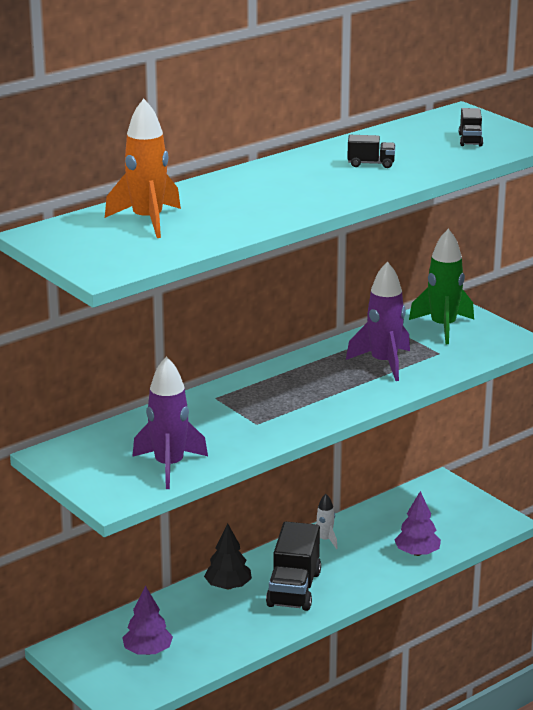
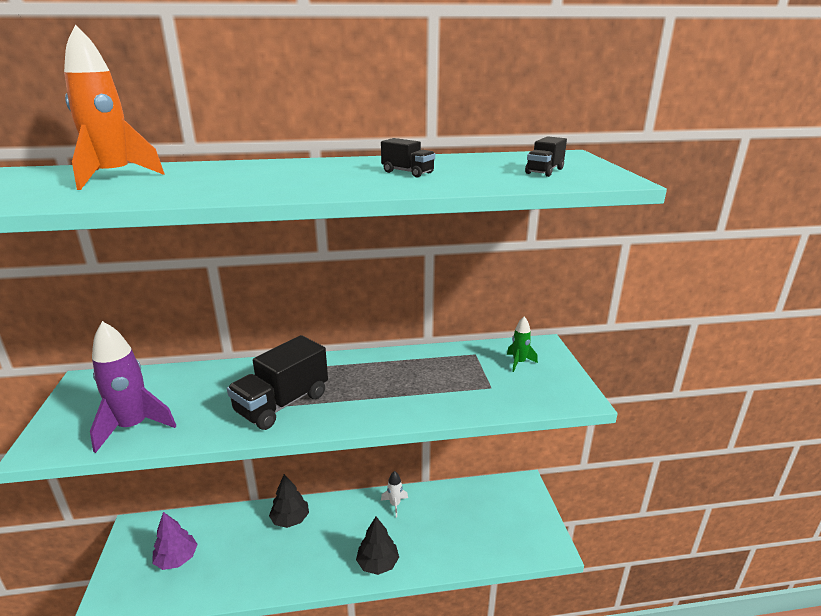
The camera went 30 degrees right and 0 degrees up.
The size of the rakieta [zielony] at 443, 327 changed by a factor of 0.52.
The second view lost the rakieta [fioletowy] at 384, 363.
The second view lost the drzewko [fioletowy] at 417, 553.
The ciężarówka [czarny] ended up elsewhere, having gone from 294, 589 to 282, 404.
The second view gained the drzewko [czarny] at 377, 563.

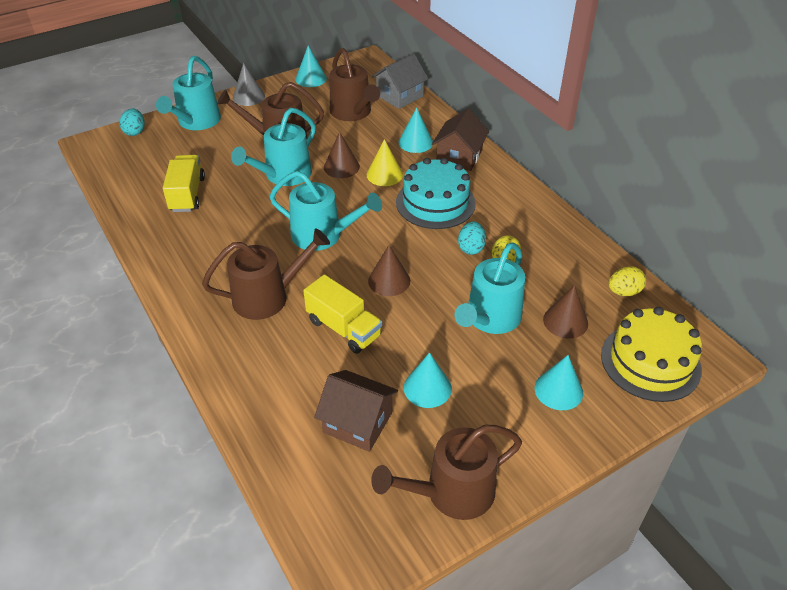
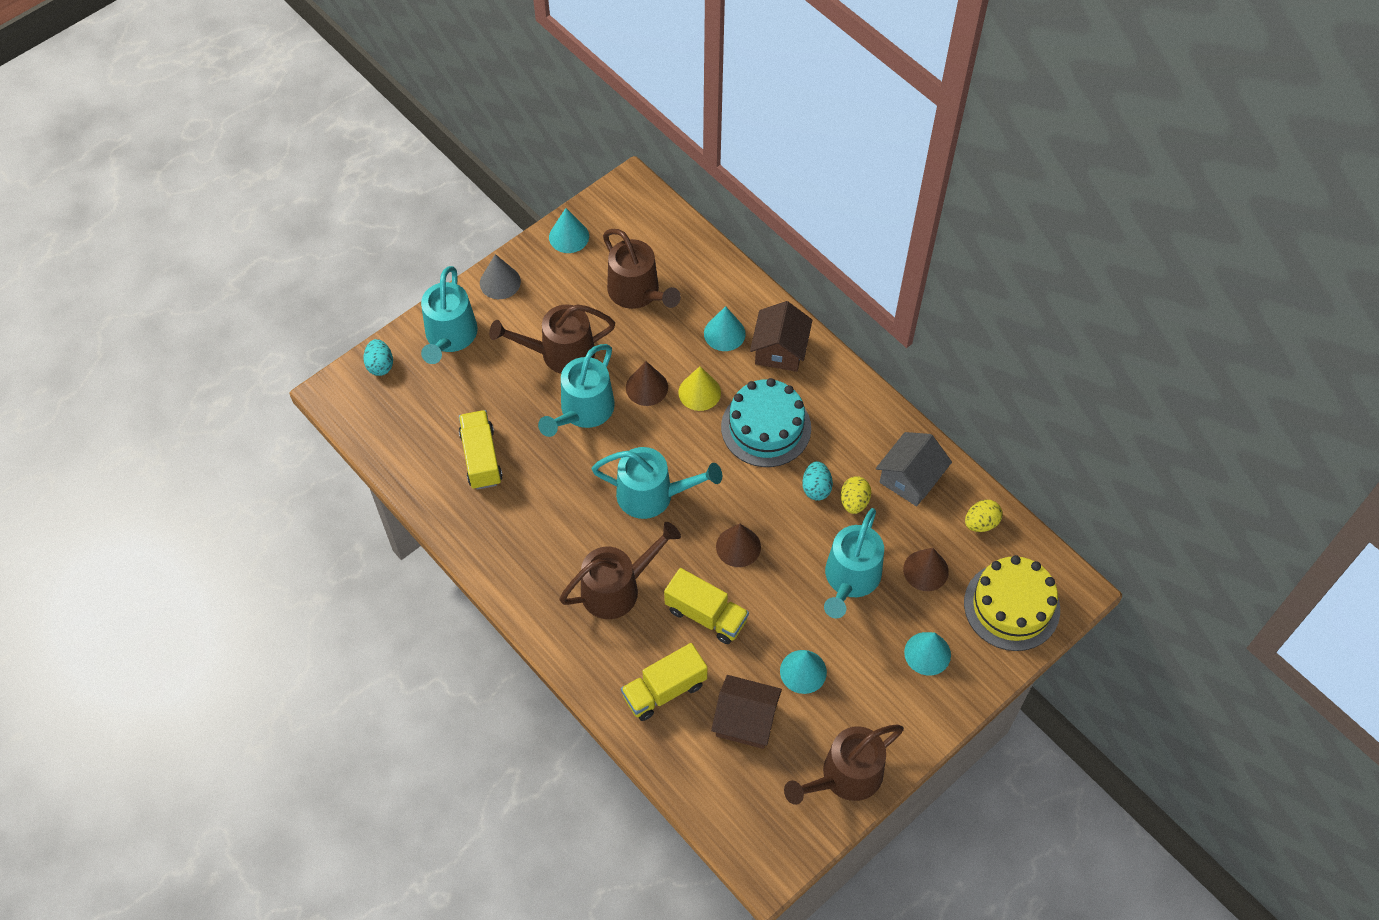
The camera went 10 degrees left and 15 degrees up.
The domek [szary] ended up elsewhere, having gone from 399, 96 to 910, 478.
The second view gained the ciężarówka [żółty] at 664, 690.

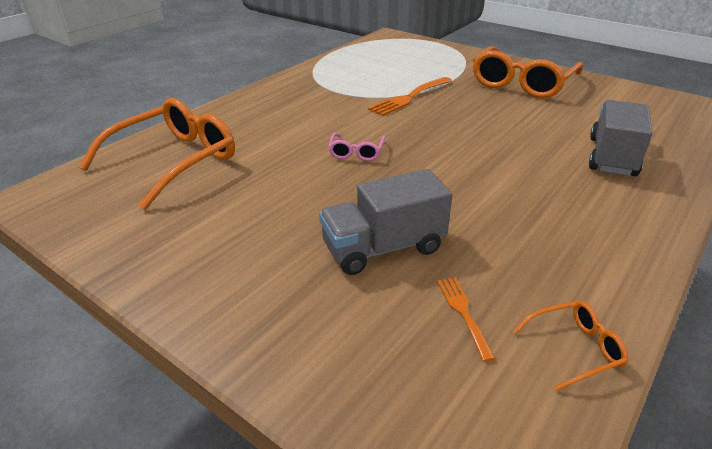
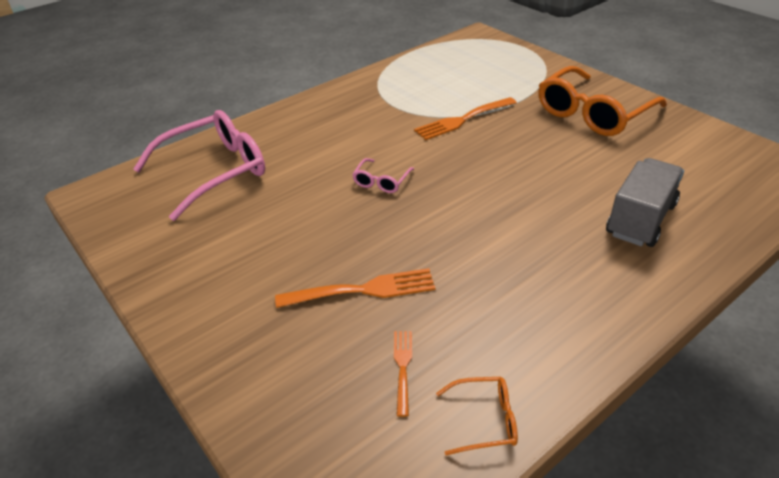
The camera went 15 degrees right and 5 degrees up.
What was the okulary [pomarańczowy] at 173, 161 turned into the okulary [różowy] at 214, 171.
Where the ciężarówka [szary] stood at 383, 248, the widelec [pomarańczowy] came to stand at 361, 290.

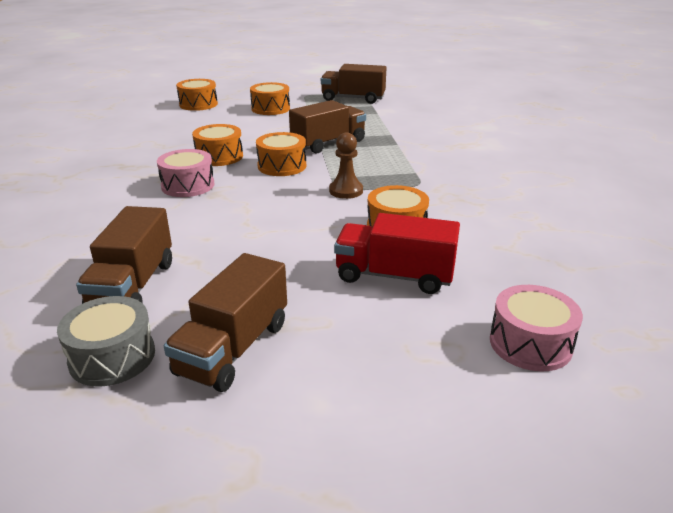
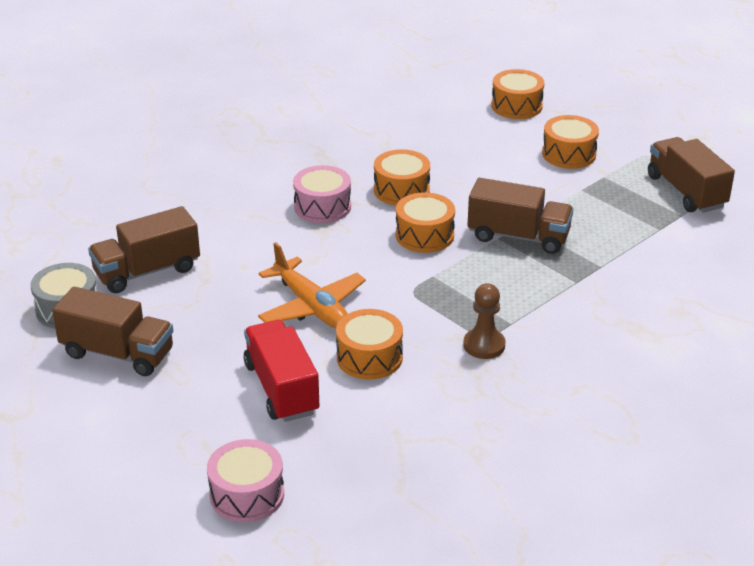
The camera went 55 degrees right and 5 degrees up.
The pionek [brązowy] ended up elsewhere, having gone from 346, 191 to 484, 345.
The ciężarówka [brązowy] at 233, 348 ended up facing another way, 150 degrees counterclockwise from before.
The second view gained the samolot [pomarańczowy] at 312, 307.

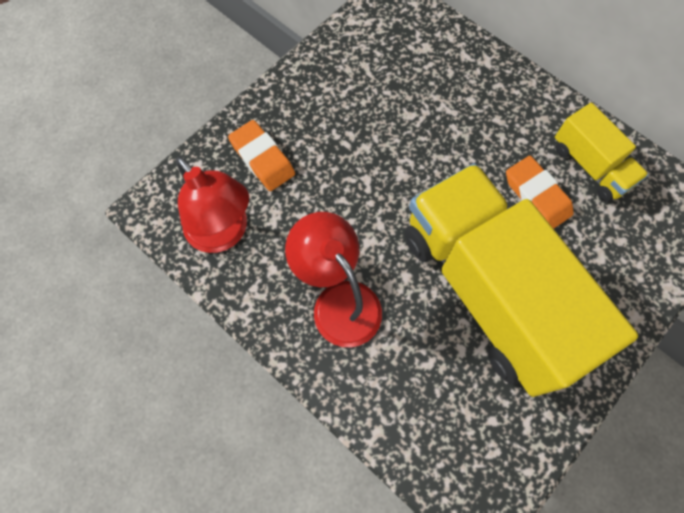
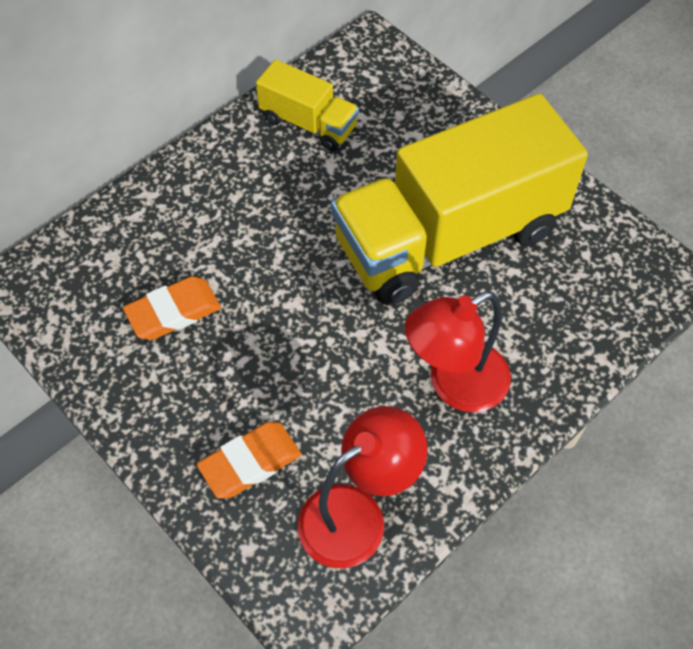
The camera went 85 degrees left and 10 degrees down.
The ciężarówka [żółty] at 590, 166 ended up facing another way, 60 degrees clockwise from before.
The gumka do mazania [pomarańczowy] ended up elsewhere, having gone from 537, 196 to 173, 312.

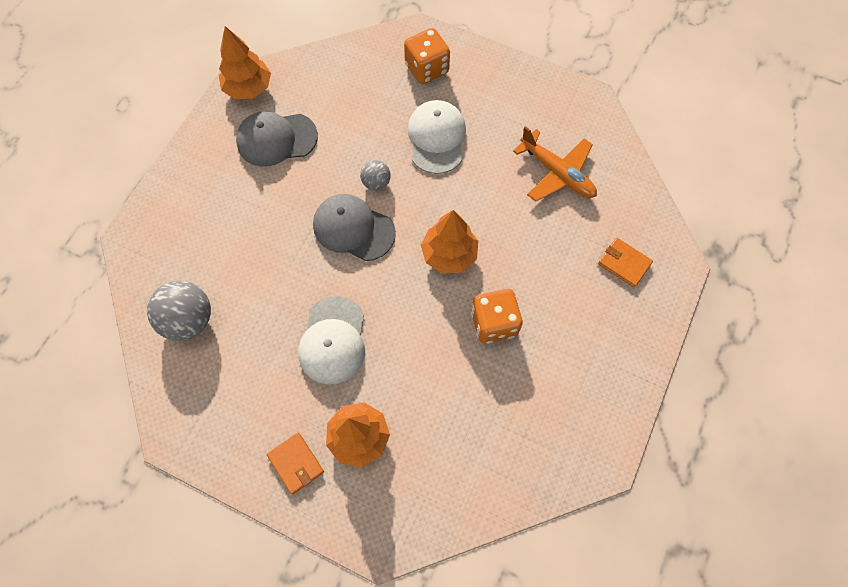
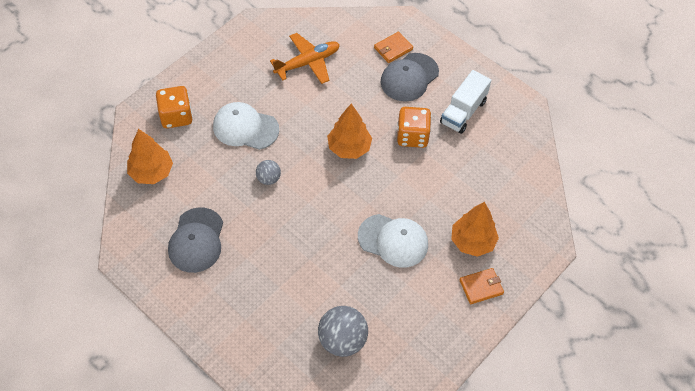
The camera went 75 degrees left and 10 degrees down.
The drzewko [pomarańczowy] ended up elsewhere, having gone from 248, 88 to 151, 172.
The czapka [szary] ended up elsewhere, having gone from 353, 228 to 409, 77.
The second view gained the ciężarówka [biały] at 463, 112.

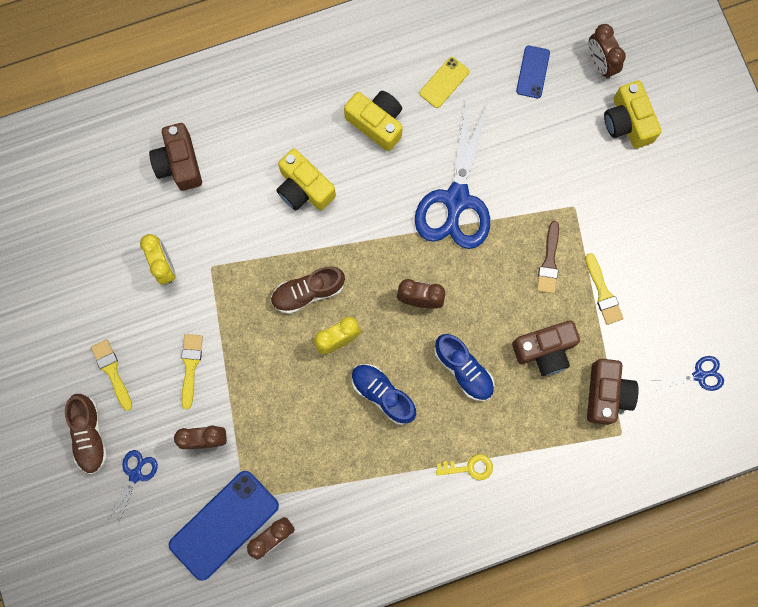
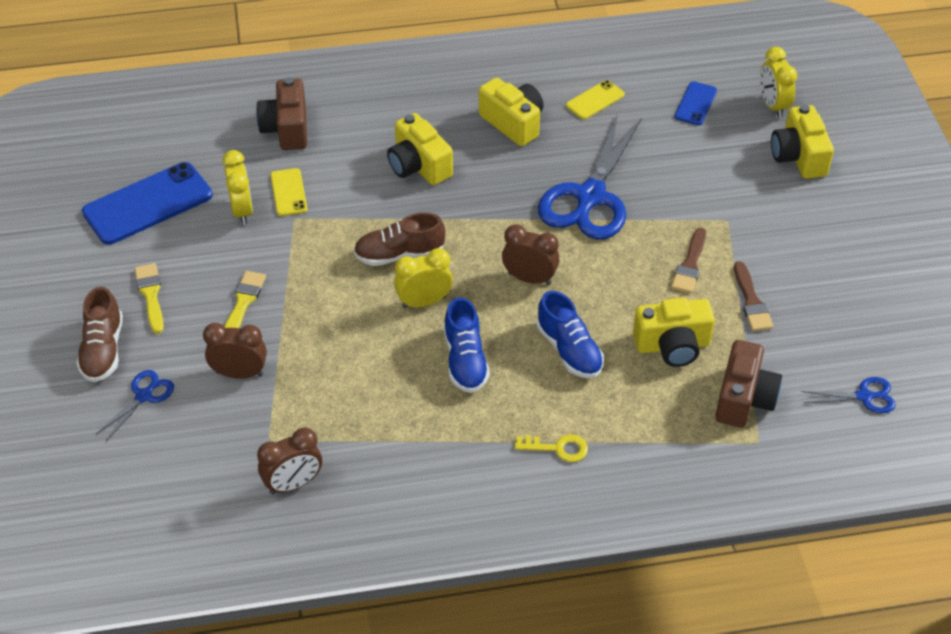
The camera went 10 degrees right and 30 degrees down.
What was the budzik [brązowy] at 600, 63 turned into the budzik [żółty] at 773, 106.
What was the pędzel [żółty] at 603, 293 turned into the pędzel [brązowy] at 751, 301.
What was the aparat fotograficzny [brązowy] at 545, 350 turned into the aparat fotograficzny [żółty] at 672, 345.
The but [niebieski] at 383, 394 ended up facing another way, 150 degrees counterclockwise from before.
The telefon [niebieski] ended up elsewhere, having gone from 224, 525 to 148, 204.
The second view gained the telefon [żółty] at 288, 192.

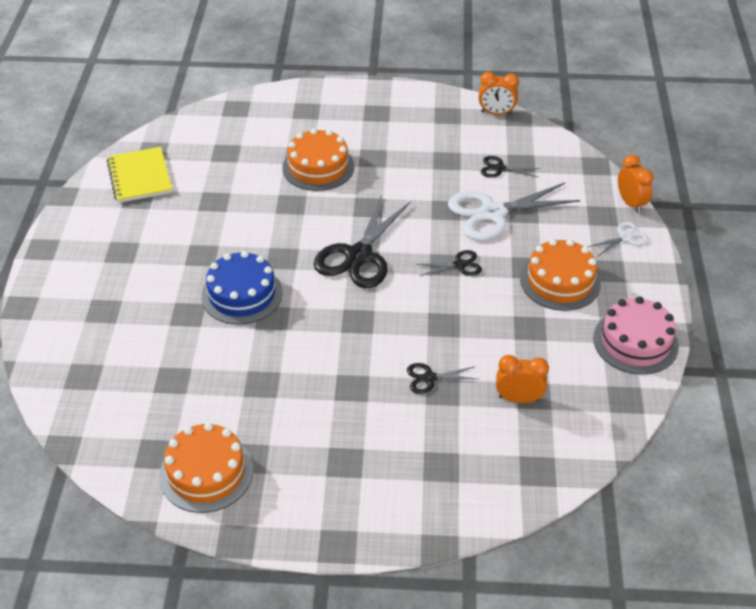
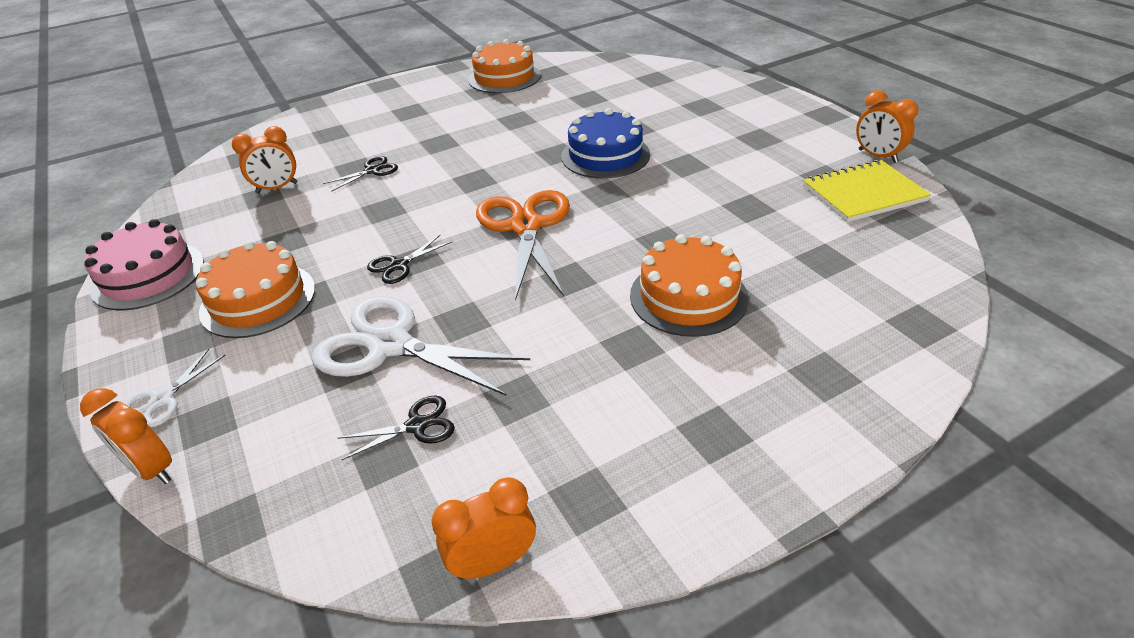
The camera went 150 degrees right and 5 degrees down.
The zeszyt [żółty] at 140, 177 ended up facing another way, 60 degrees counterclockwise from before.
The nożyczki [biały] at 492, 213 ended up facing another way, 105 degrees counterclockwise from before.
What was the nożyczki [czarny] at 359, 256 turned into the nożyczki [pomarańczowy] at 526, 226.
The second view gained the budzik [pomarańczowy] at 877, 156.

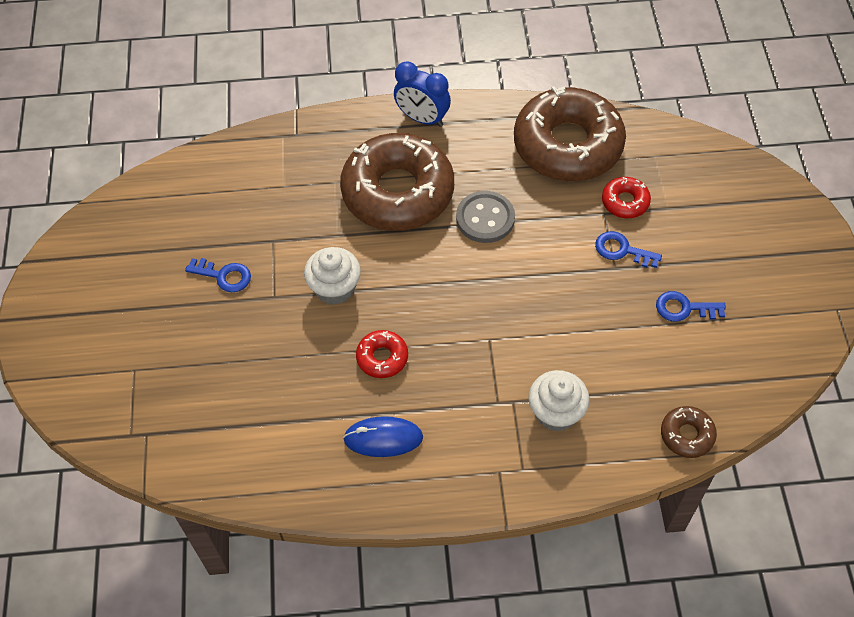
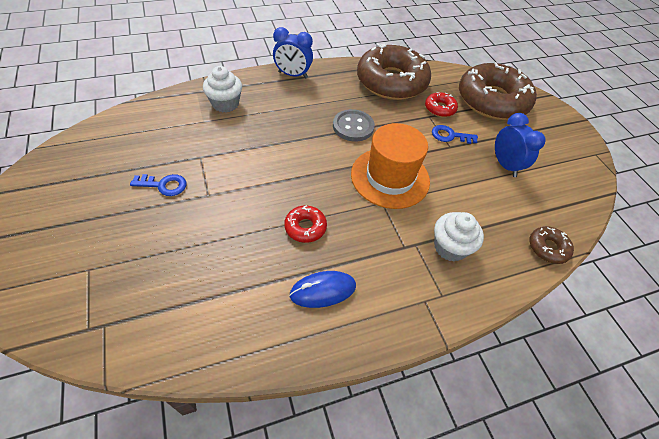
The camera went 20 degrees left and 5 degrees down.
The donut [brązowy] ended up elsewhere, having gone from 398, 192 to 492, 100.
The muffinka [biały] ended up elsewhere, having gone from 335, 288 to 225, 104.
Where the klucz [niebieski] stood at 684, 308, the budzik [niebieski] came to stand at 505, 165.
The second view gained the kapelusz [pomarańczowy] at 390, 177.

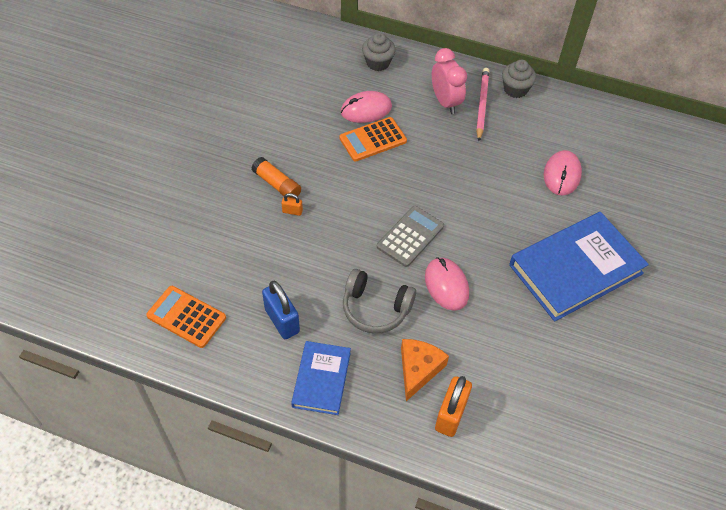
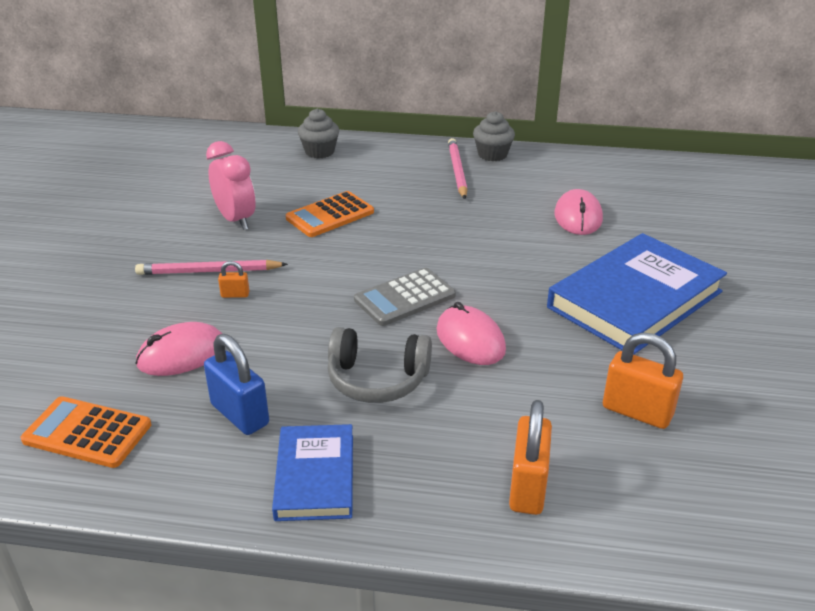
The camera went 10 degrees left and 20 degrees down.
The budzik [różowy] ended up elsewhere, having gone from 445, 102 to 236, 220.
The myszka [różowy] ended up elsewhere, having gone from 366, 109 to 181, 354.
Where the klej w sztyfcie [pomarańczowy] stood at 277, 184, the ołówek [różowy] came to stand at 209, 271.
The kalkulator [szary] at 410, 236 ended up facing another way, 150 degrees counterclockwise from before.
The second view lost the ser [pomarańczowy] at 418, 369.
The second view gained the kłódka [pomarańczowy] at 637, 412.

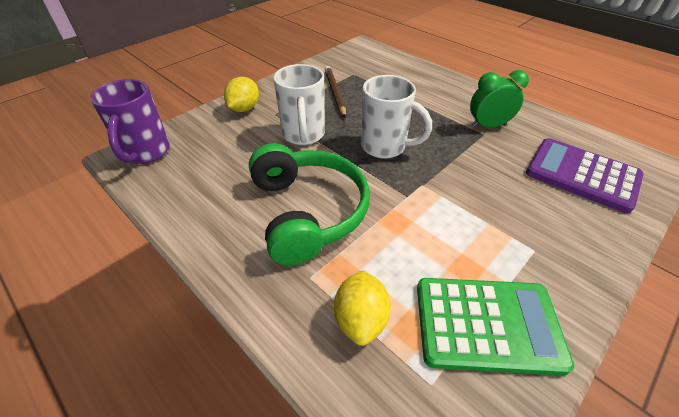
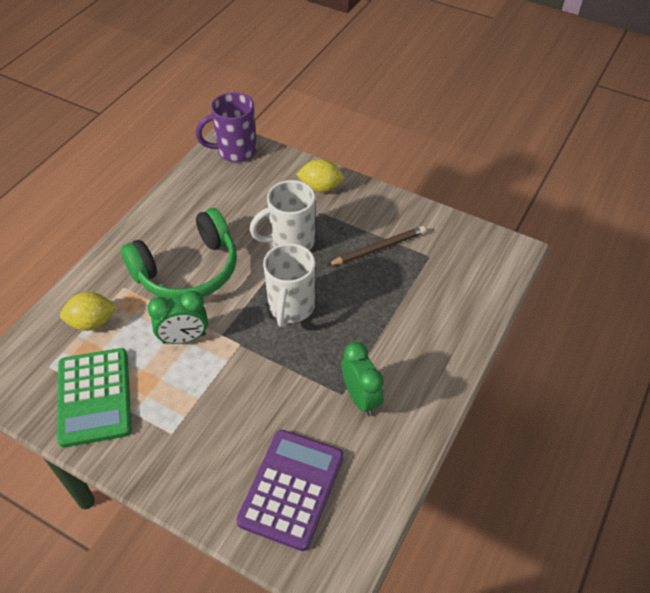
The camera went 75 degrees right and 5 degrees up.
The second view gained the budzik [zielony] at 184, 338.

